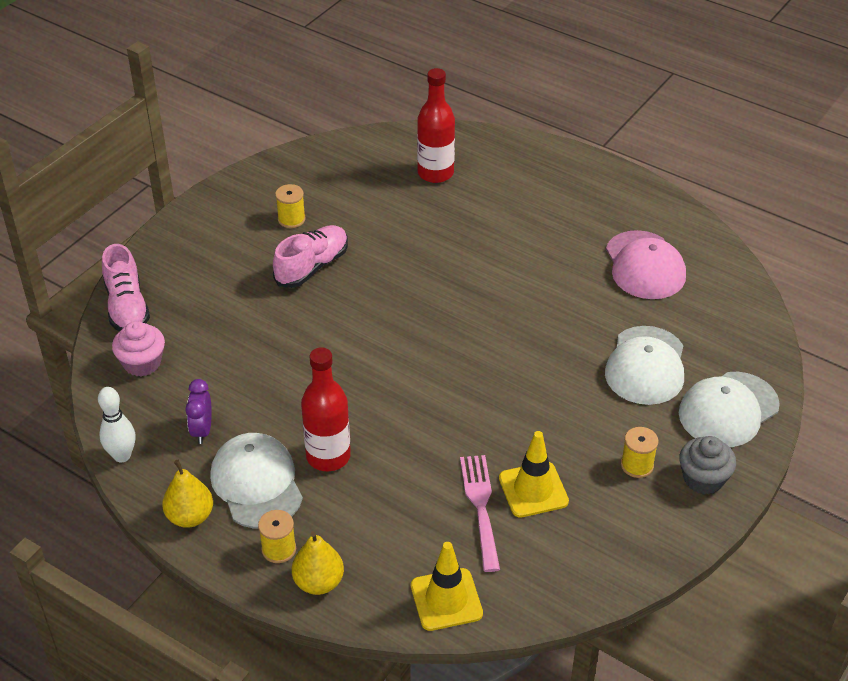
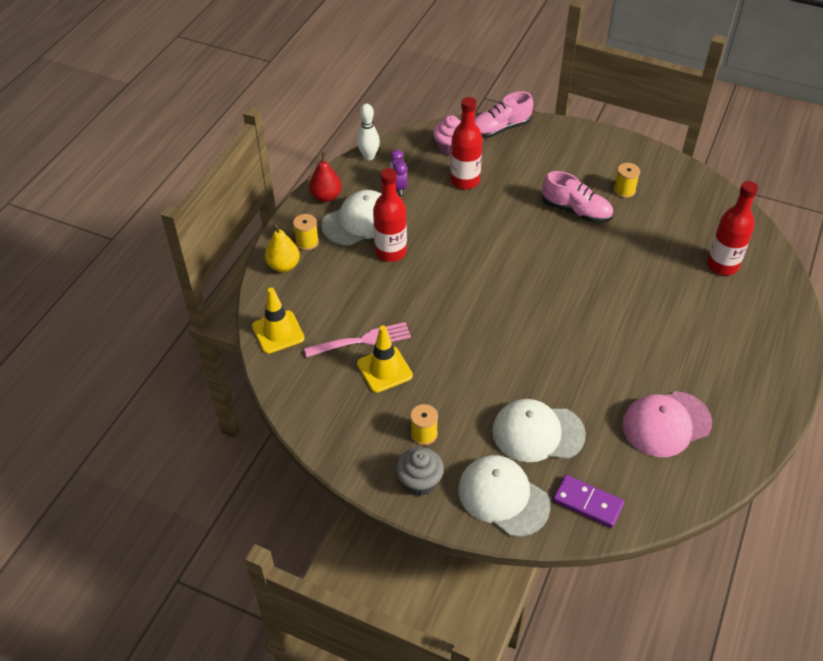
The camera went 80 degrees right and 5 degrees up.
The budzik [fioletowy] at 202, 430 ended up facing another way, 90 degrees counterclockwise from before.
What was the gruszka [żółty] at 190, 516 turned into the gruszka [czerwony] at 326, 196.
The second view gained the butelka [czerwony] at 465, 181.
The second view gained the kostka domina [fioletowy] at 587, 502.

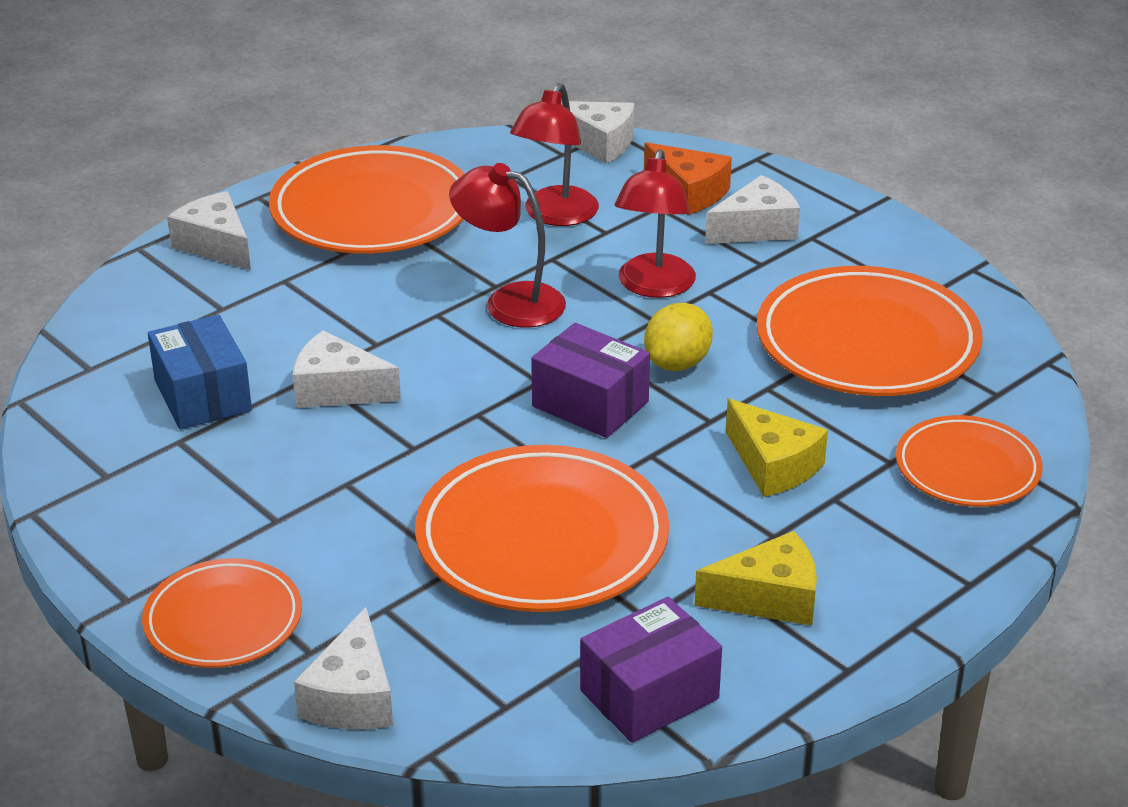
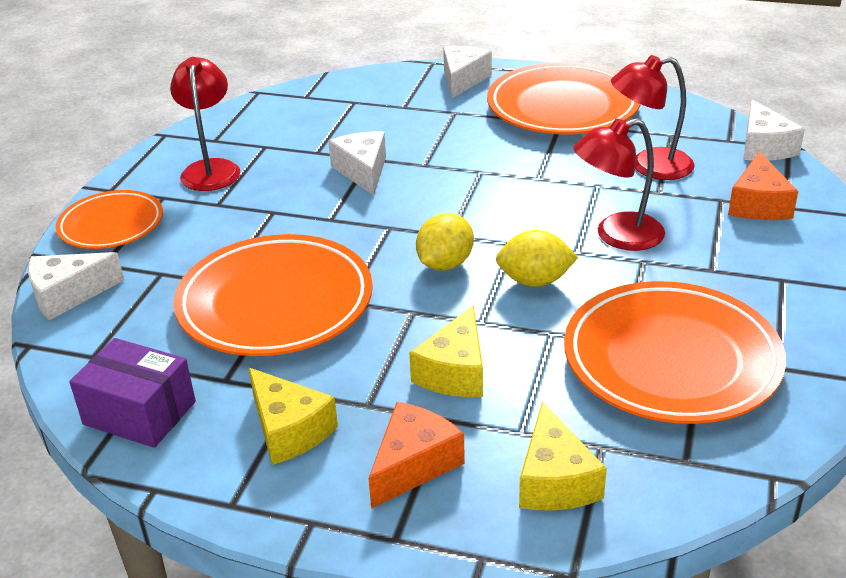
The camera went 60 degrees right and 0 degrees up.
The lampka [czerwony] ended up elsewhere, having gone from 510, 301 to 211, 169.
The second view lost the ser [biały] at 756, 228.
The second view lost the pudełko [niebieski] at 203, 395.
Where the pudełko [fioletowy] stood at 590, 404, the cytryna [żółty] came to stand at 445, 264.
Where the talerz [pomarańczowy] stood at 967, 469, the ser [żółty] came to stand at 555, 480.
The second view gained the ser [pomarańczowy] at 414, 464.

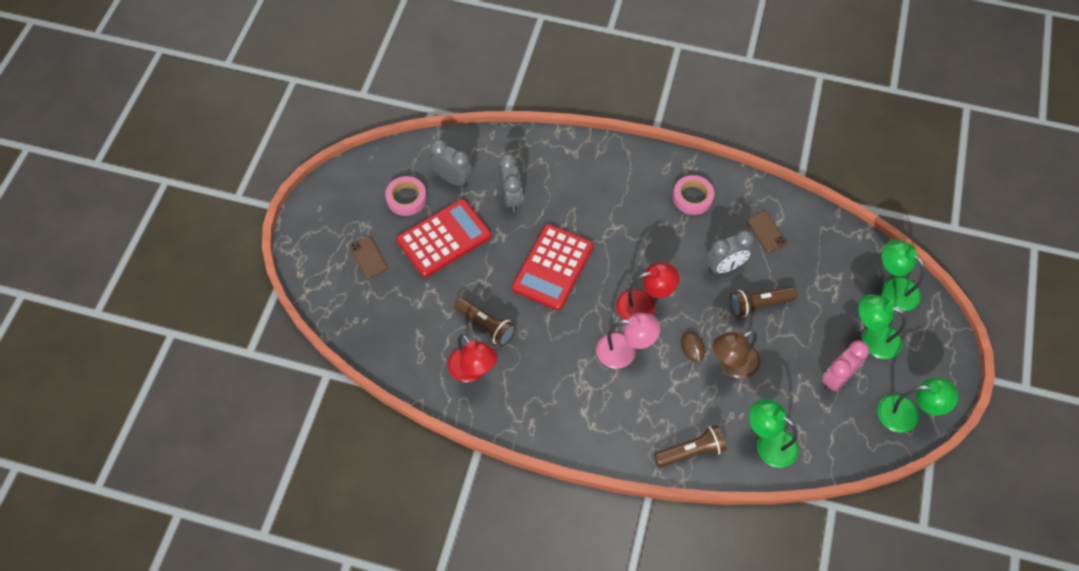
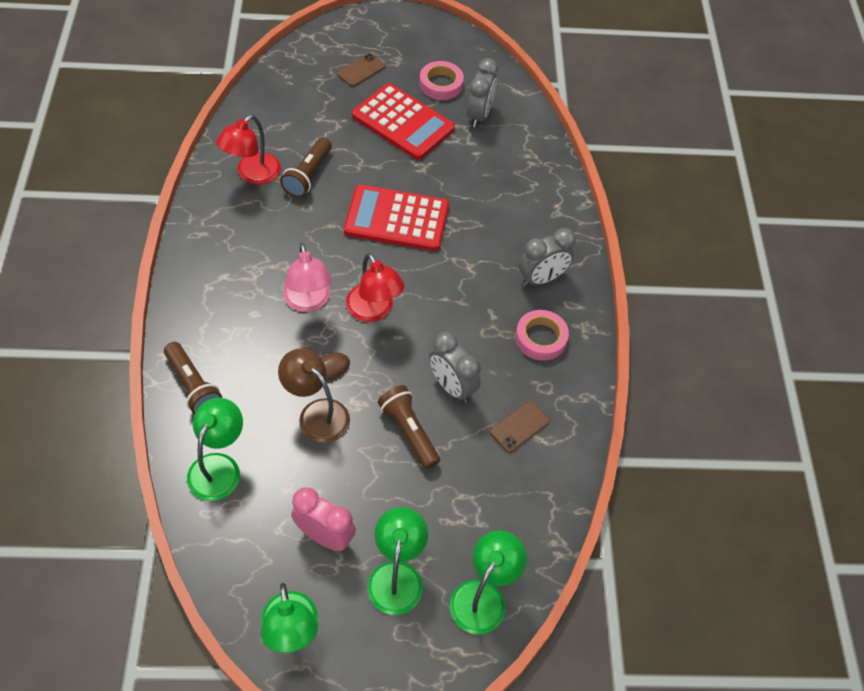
The camera went 70 degrees right and 5 degrees down.
The budzik [szary] ended up elsewhere, having gone from 511, 198 to 541, 278.

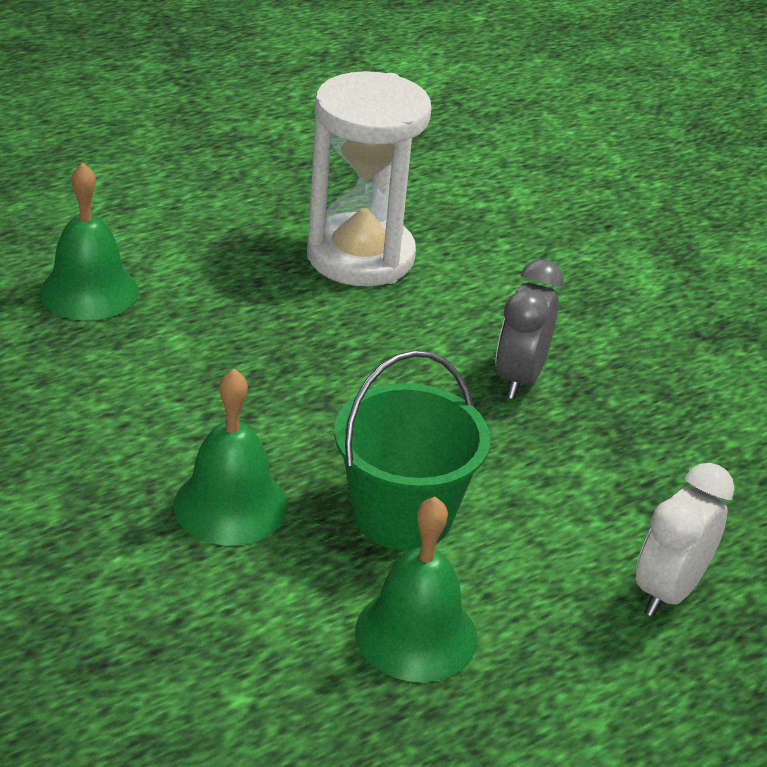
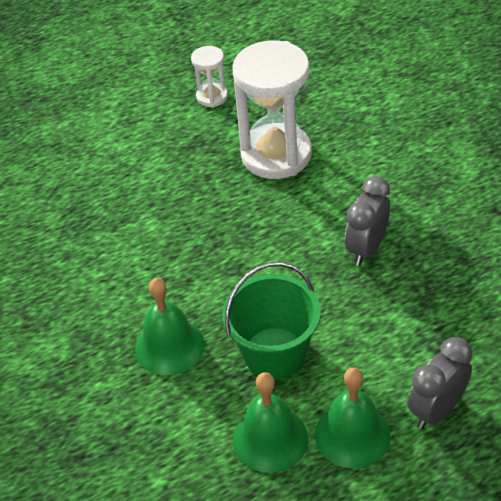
The camera went 15 degrees right and 10 degrees up.
The dzwonek [zielony] ended up elsewhere, having gone from 89, 291 to 352, 434.
What was the budzik [biały] at 668, 591 turned into the budzik [szary] at 436, 410.
The second view gained the klepsydra [biały] at 212, 97.

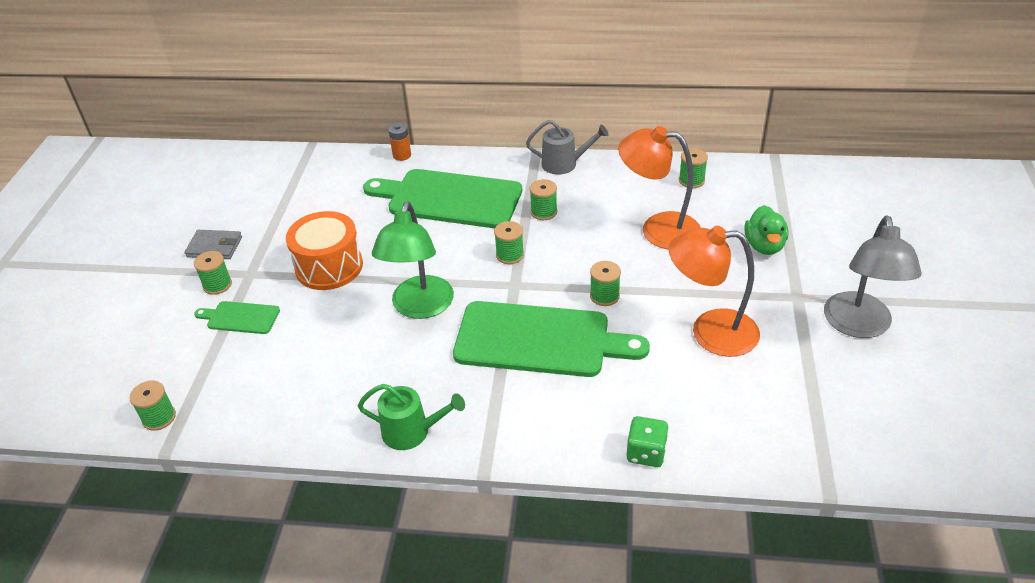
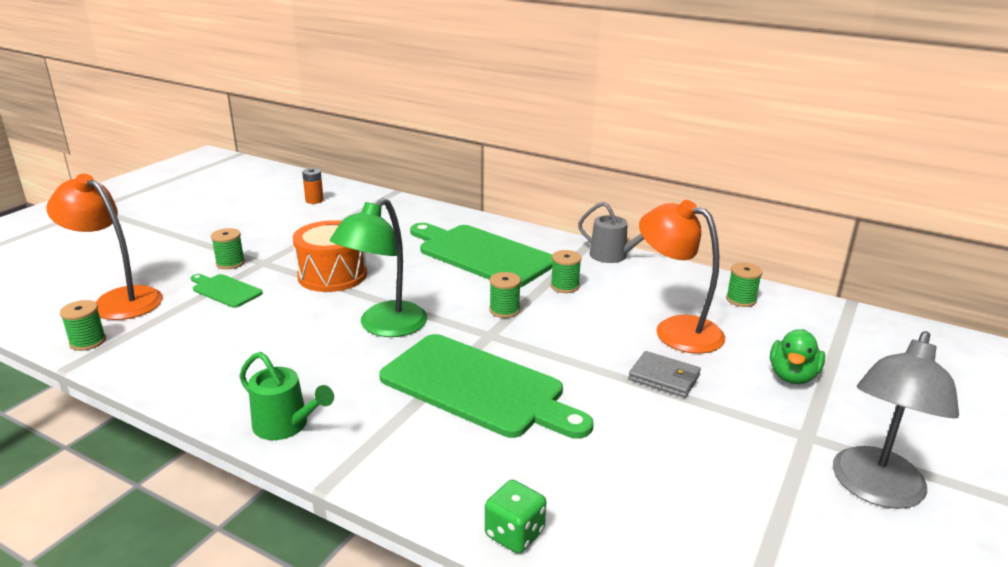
The camera went 20 degrees right and 15 degrees down.
The bateria [pomarańczowy] ended up elsewhere, having gone from 402, 155 to 314, 200.
The lampka [pomarańczowy] ended up elsewhere, having gone from 710, 332 to 118, 300.
The portfel [szary] ended up elsewhere, having gone from 214, 247 to 664, 377.
The second view lost the szpulka [zielony] at 604, 296.

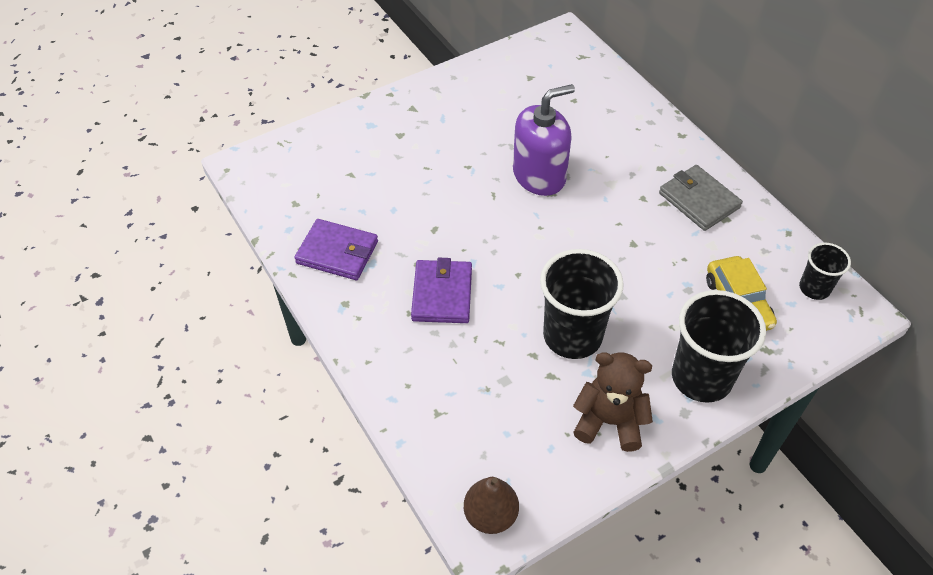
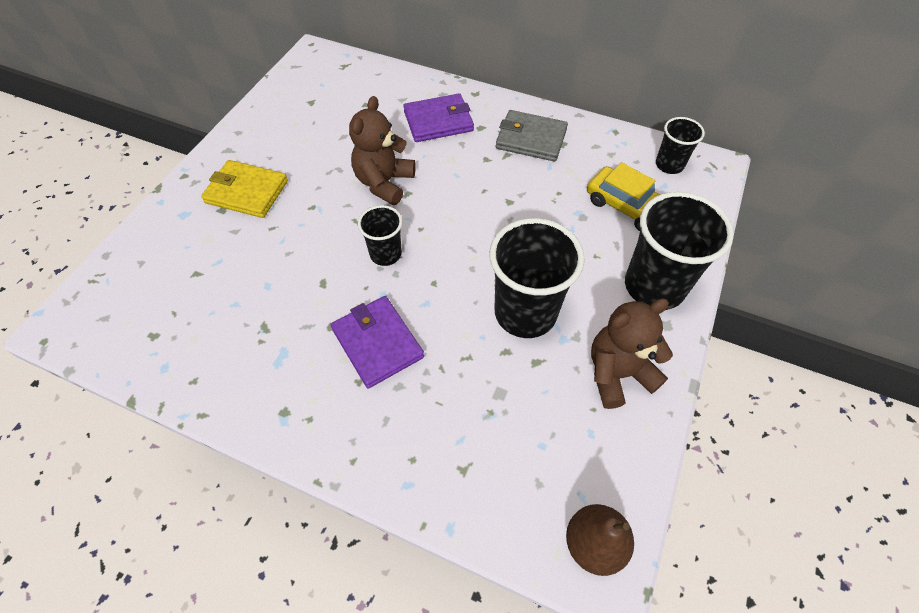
The camera went 35 degrees left and 5 degrees up.
Where the dozownik mydła [fioletowy] stood at 539, 175, the miś [brązowy] came to stand at 384, 183.
The portfel [fioletowy] ended up elsewhere, having gone from 337, 252 to 438, 121.
The second view gained the portfel [żółty] at 247, 192.
The second view gained the szklanka [czarny] at 385, 254.

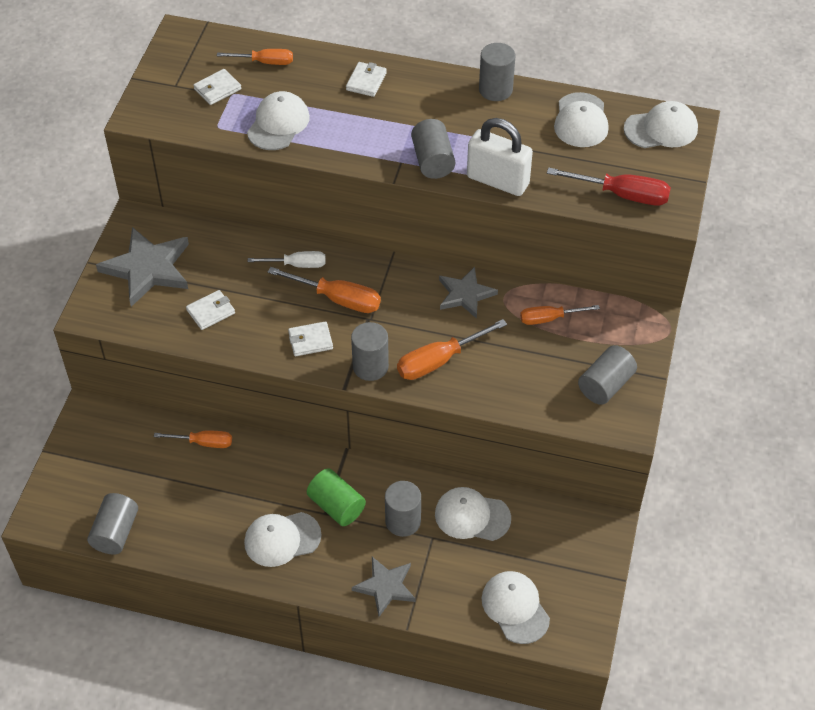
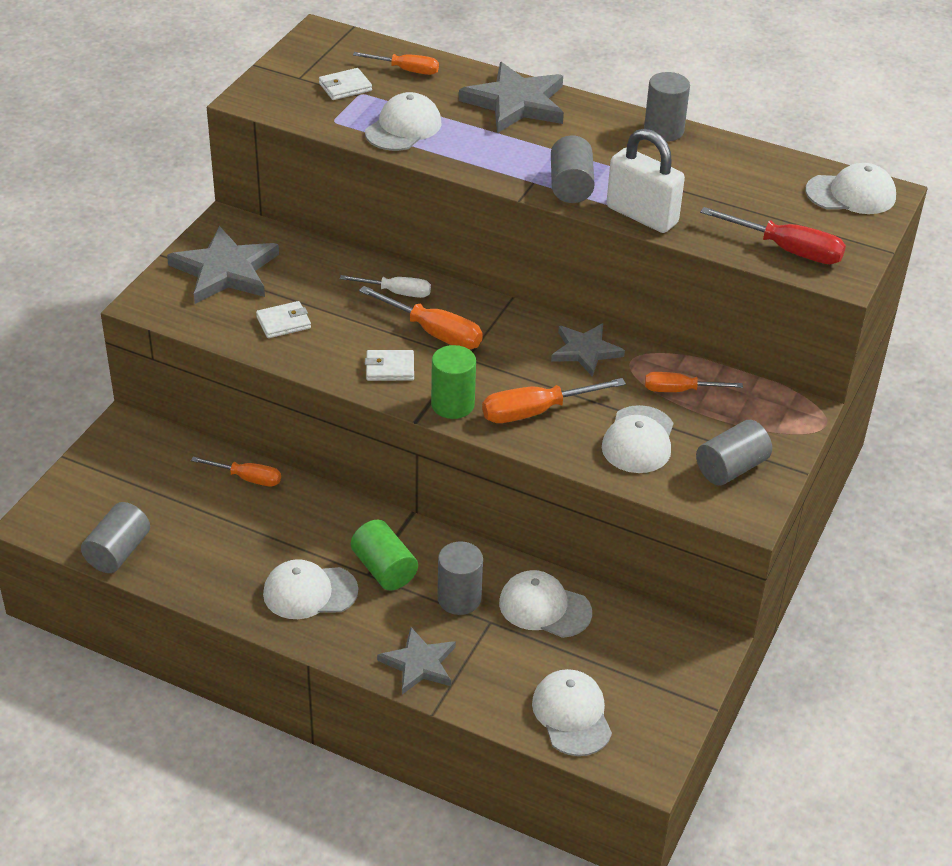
The camera went 10 degrees right and 10 degrees down.
Where the portfel [biały] stood at 366, 81, the gwiazda [szary] came to stand at 516, 103.
The czapka [biały] ended up elsewhere, having gone from 581, 120 to 638, 440.
What was the walec [szary] at 370, 366 turned into the walec [zielony] at 452, 404.

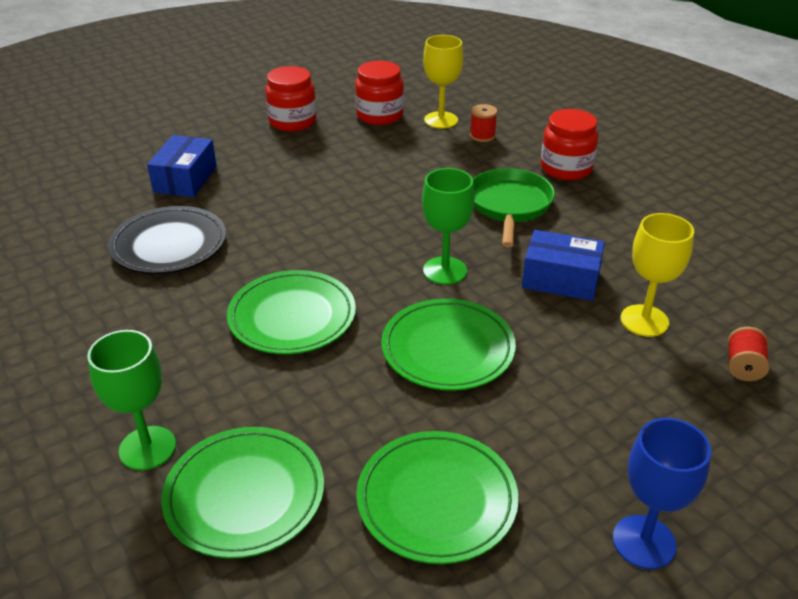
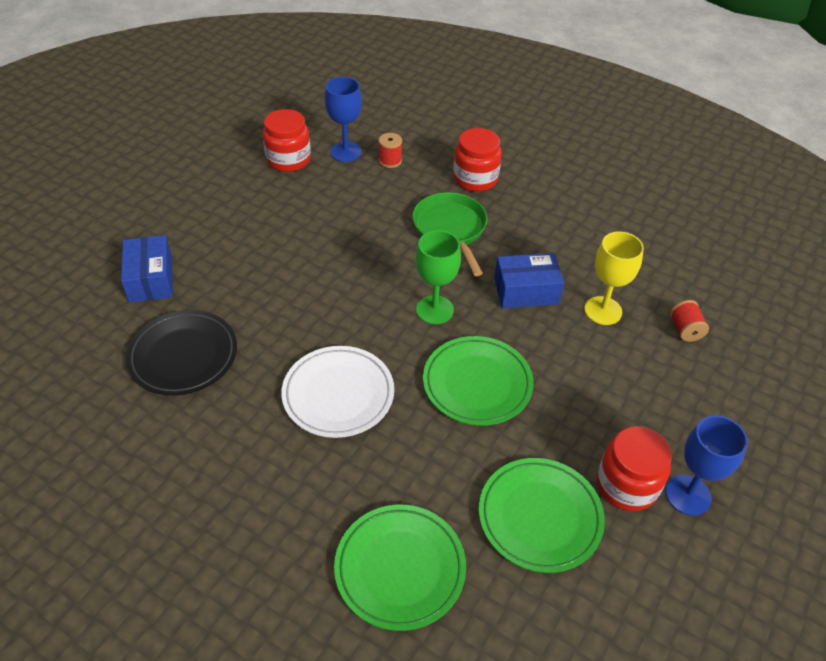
The camera went 25 degrees left and 10 degrees up.
What was the kielich [żółty] at 441, 120 turned into the kielich [niebieski] at 345, 152.
The słoik [czerwony] ended up elsewhere, having gone from 292, 122 to 626, 485.
What was the talerz [zielony] at 292, 317 turned into the talerz [biały] at 338, 394.
The second view lost the kielich [zielony] at 147, 448.

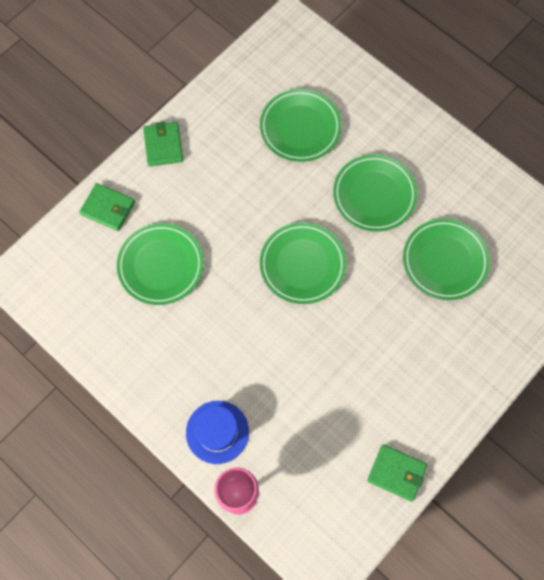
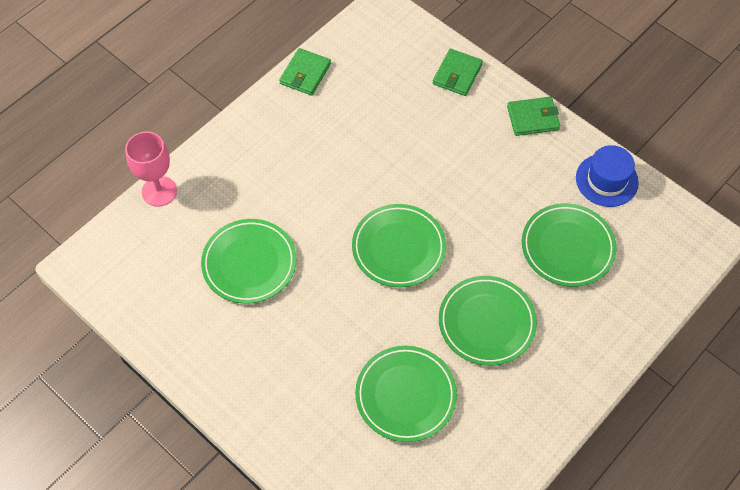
The camera went 90 degrees right and 10 degrees down.
The talerz [zielony] ended up elsewhere, having gone from 160, 265 to 249, 263.
The kapelusz [niebieski] ended up elsewhere, having gone from 217, 432 to 606, 180.
The portfel [zielony] ended up elsewhere, having gone from 396, 473 to 305, 74.

